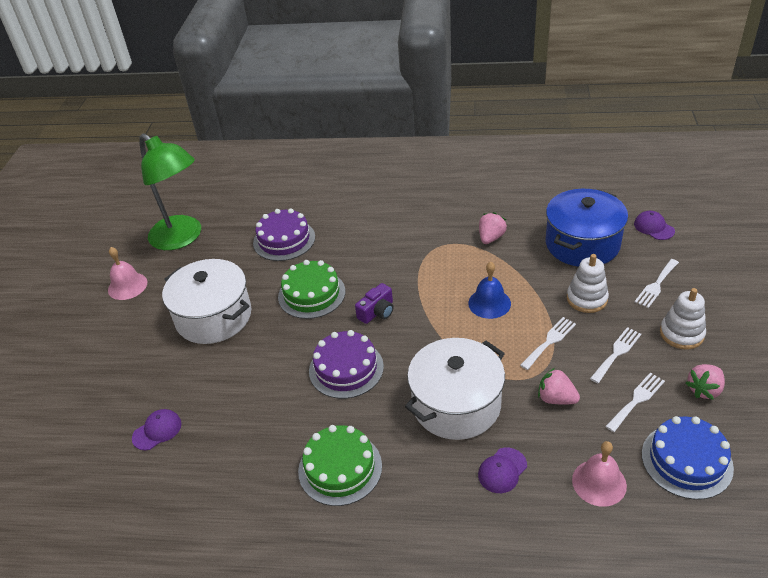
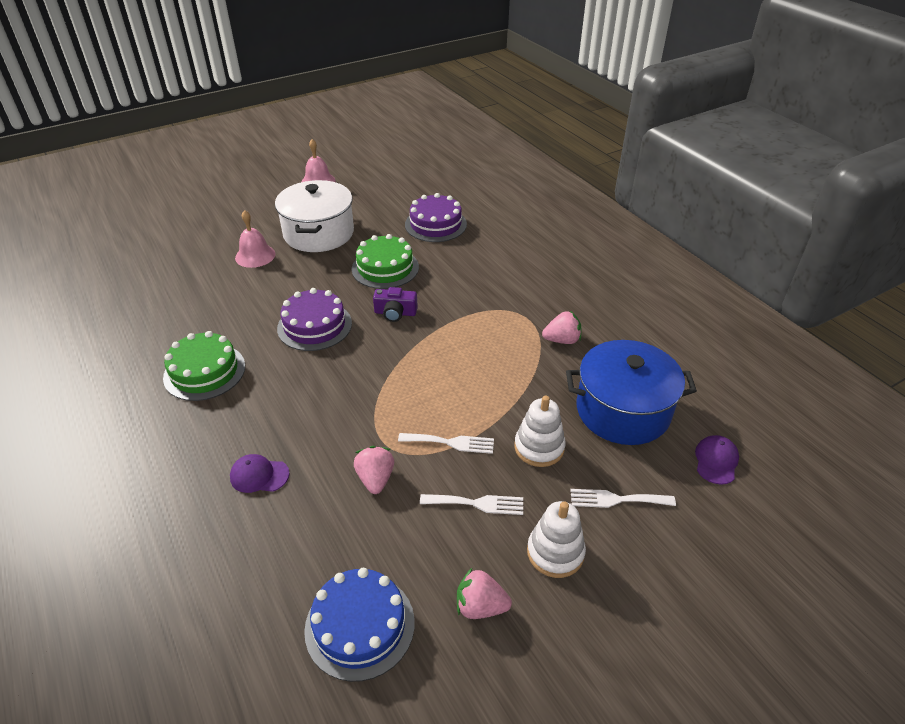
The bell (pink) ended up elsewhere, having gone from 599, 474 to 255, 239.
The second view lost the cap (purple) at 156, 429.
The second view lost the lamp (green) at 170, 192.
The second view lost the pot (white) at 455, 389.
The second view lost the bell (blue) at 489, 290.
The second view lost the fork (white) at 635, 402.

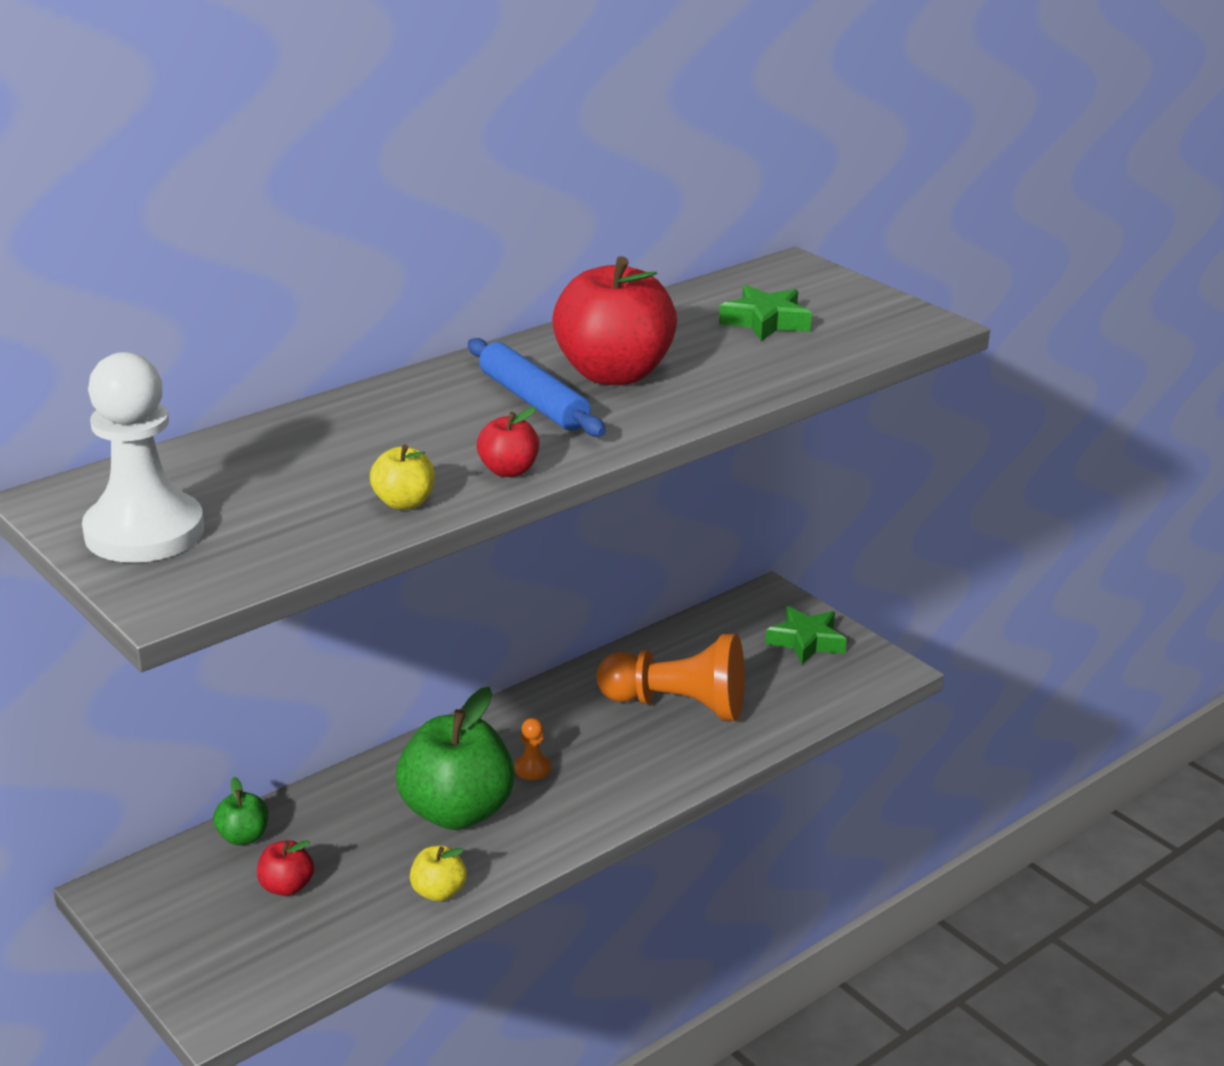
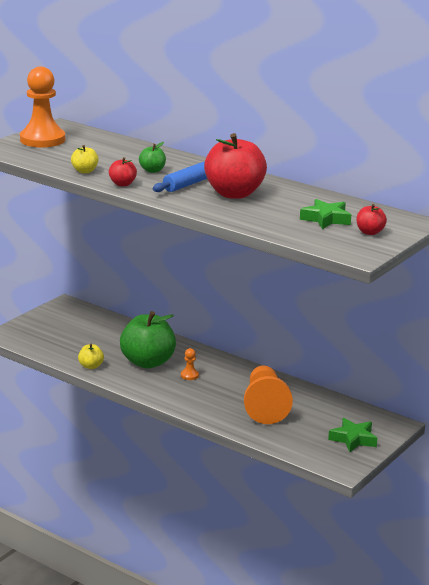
What was the pawn (white) at 143, 457 turned into the pawn (orange) at 42, 107.
The apple (green) ended up elsewhere, having gone from 241, 811 to 152, 157.
The apple (red) ended up elsewhere, having gone from 285, 868 to 371, 219.

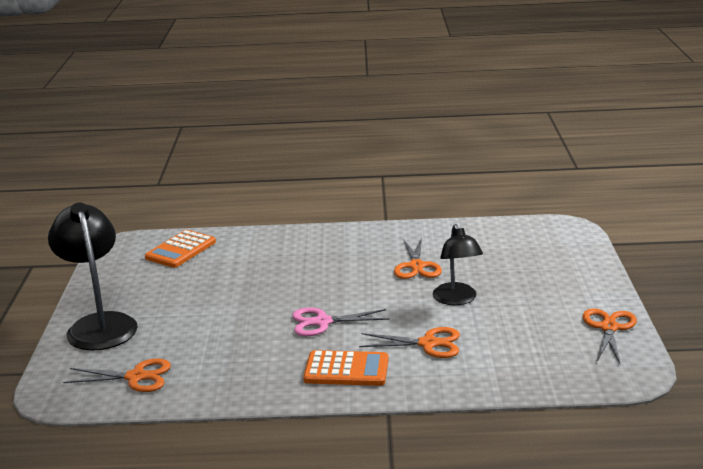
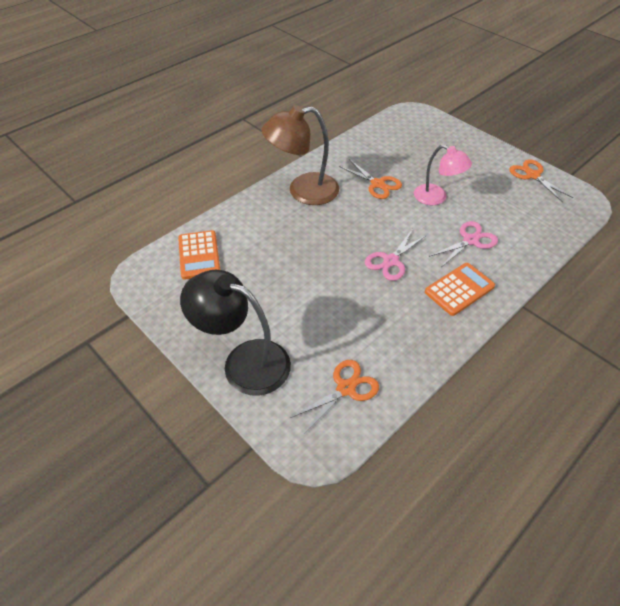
The second view gained the lamp (brown) at 300, 155.
What was the lamp (black) at 458, 264 turned into the lamp (pink) at 443, 175.
What was the scissors (orange) at 409, 342 turned into the scissors (pink) at 463, 243.

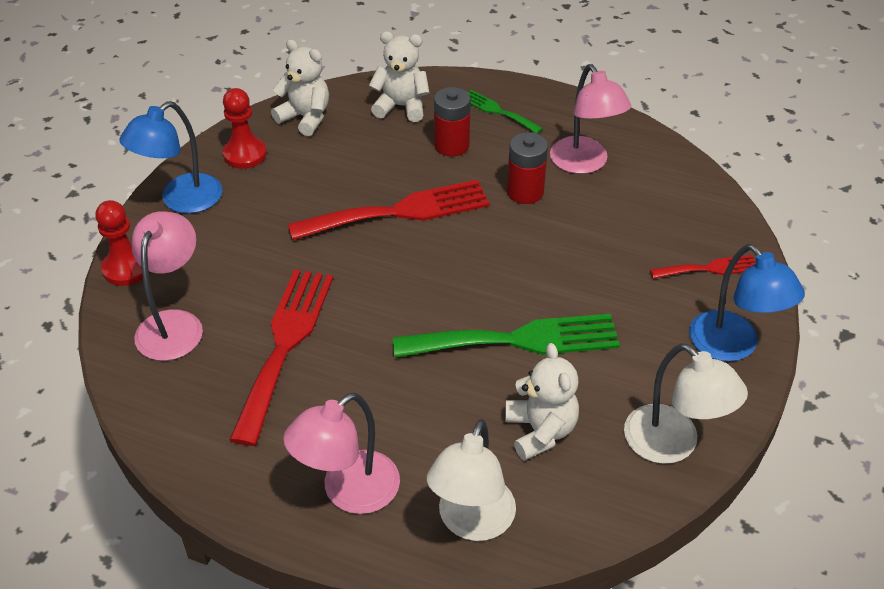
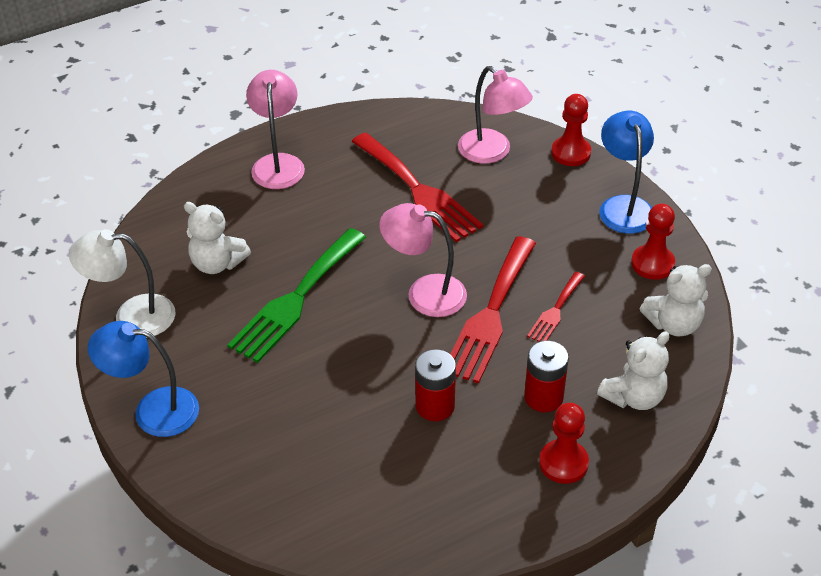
The lamp (pink) ended up elsewhere, having gone from 590, 119 to 423, 260.
The fork (red) ended up elsewhere, having gone from 703, 267 to 556, 307.
Where the fork (green) stood at 505, 112, the pawn (red) came to stand at 564, 443.
The second view lost the lamp (white) at 471, 480.

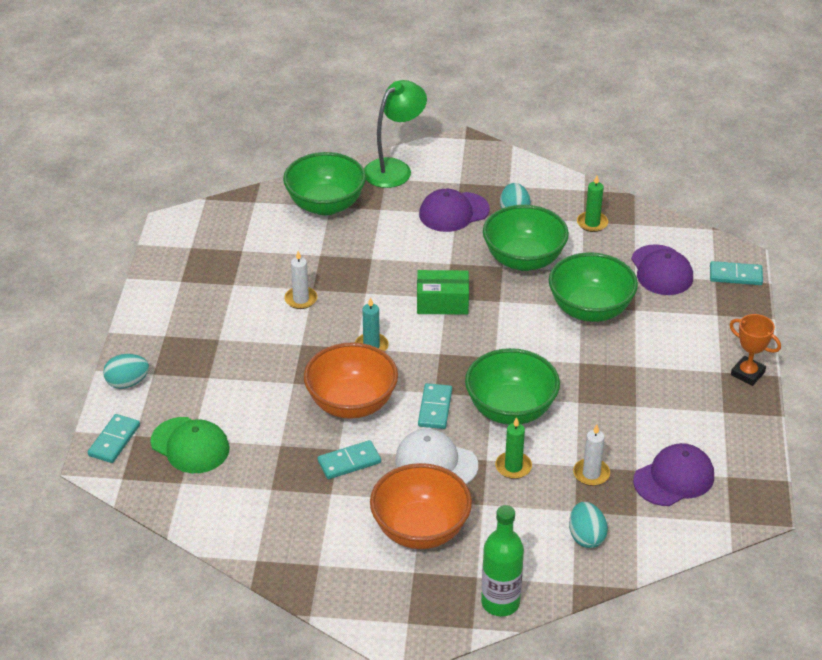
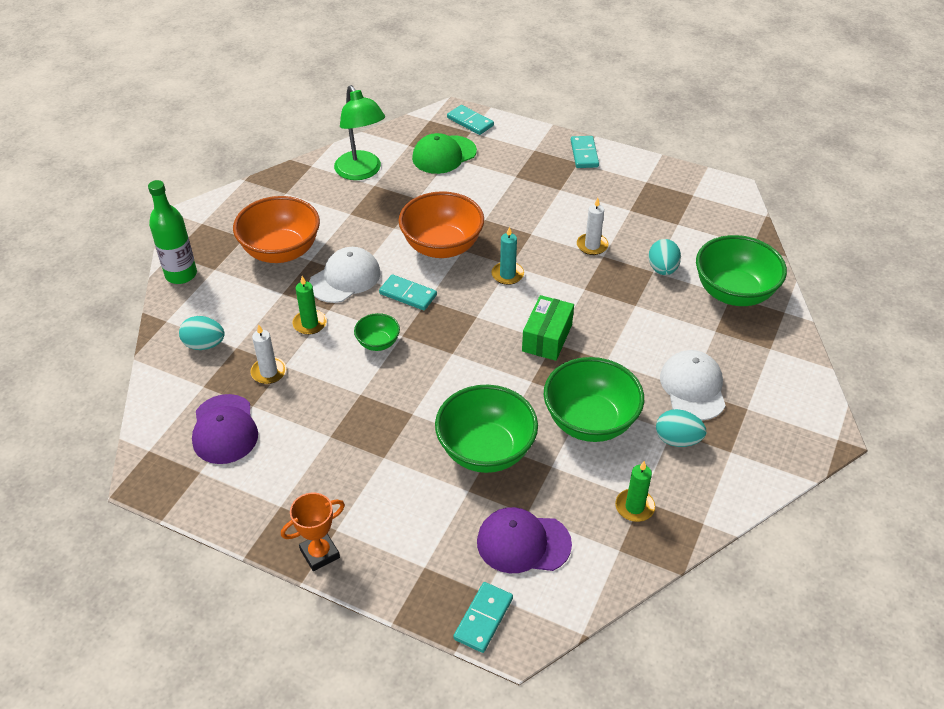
The lamp (green) ended up elsewhere, having gone from 395, 134 to 359, 132.
The size of the bowl (green) at 512, 386 changed by a factor of 0.49.
The domino (turquoise) ended up elsewhere, having gone from 349, 459 to 585, 152.
The egg (turquoise) ended up elsewhere, having gone from 126, 371 to 664, 257.
What was the cap (purple) at 454, 210 turned into the cap (white) at 693, 385.

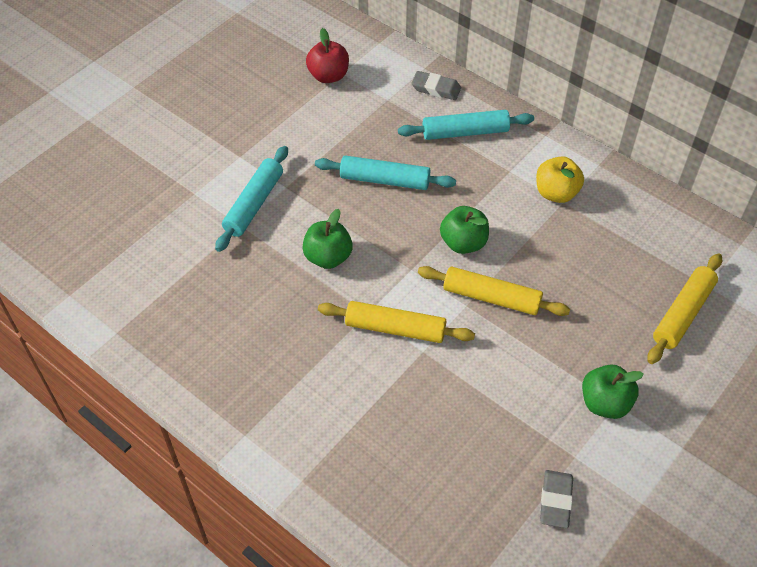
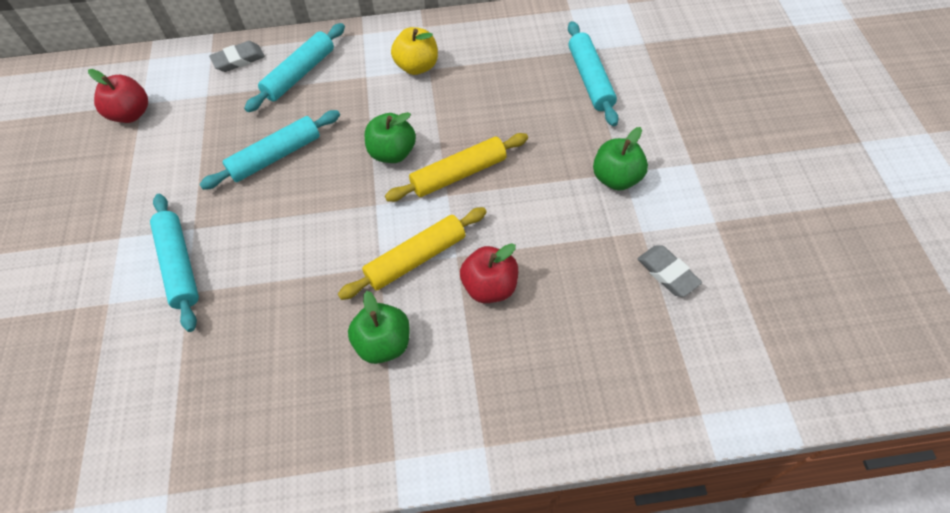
The apple (green) ended up elsewhere, having gone from 327, 239 to 379, 327.
The second view gained the apple (red) at 489, 273.
What was the rolling pin (yellow) at 685, 308 turned into the rolling pin (turquoise) at 593, 73.

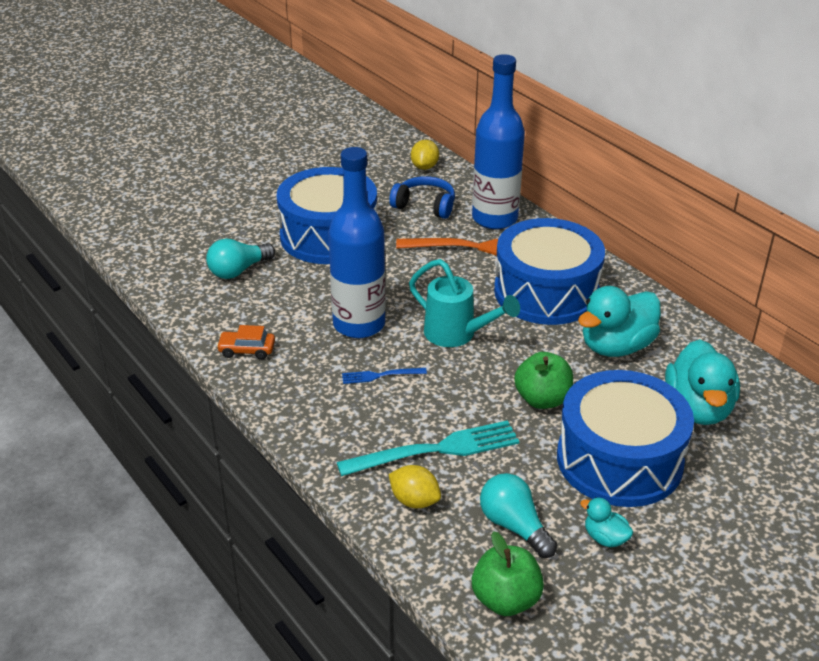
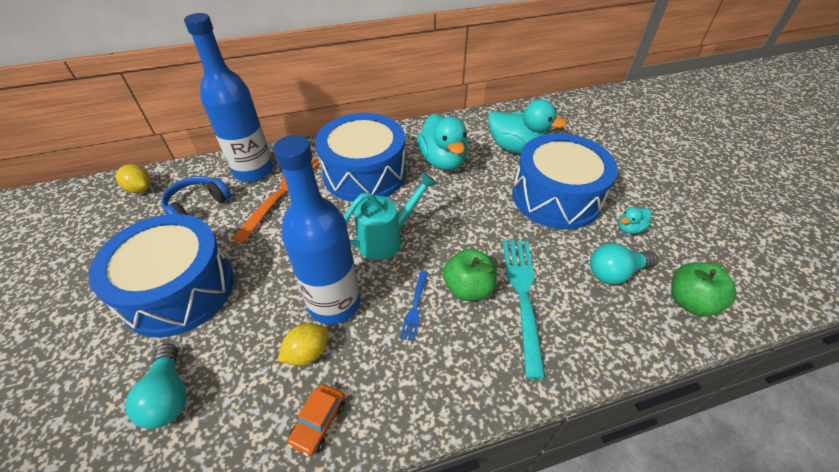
The lemon (yellow) ended up elsewhere, having gone from 415, 486 to 303, 344.
The apple (green) ended up elsewhere, having gone from 543, 380 to 470, 275.

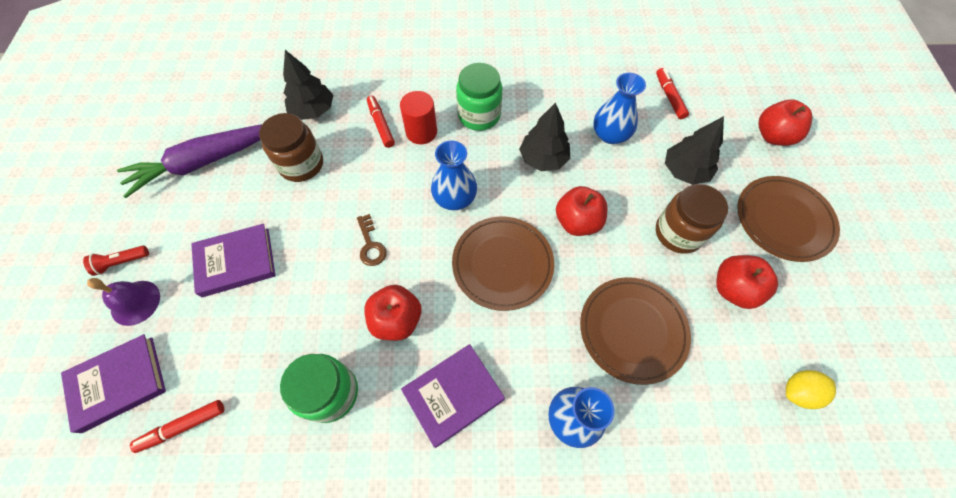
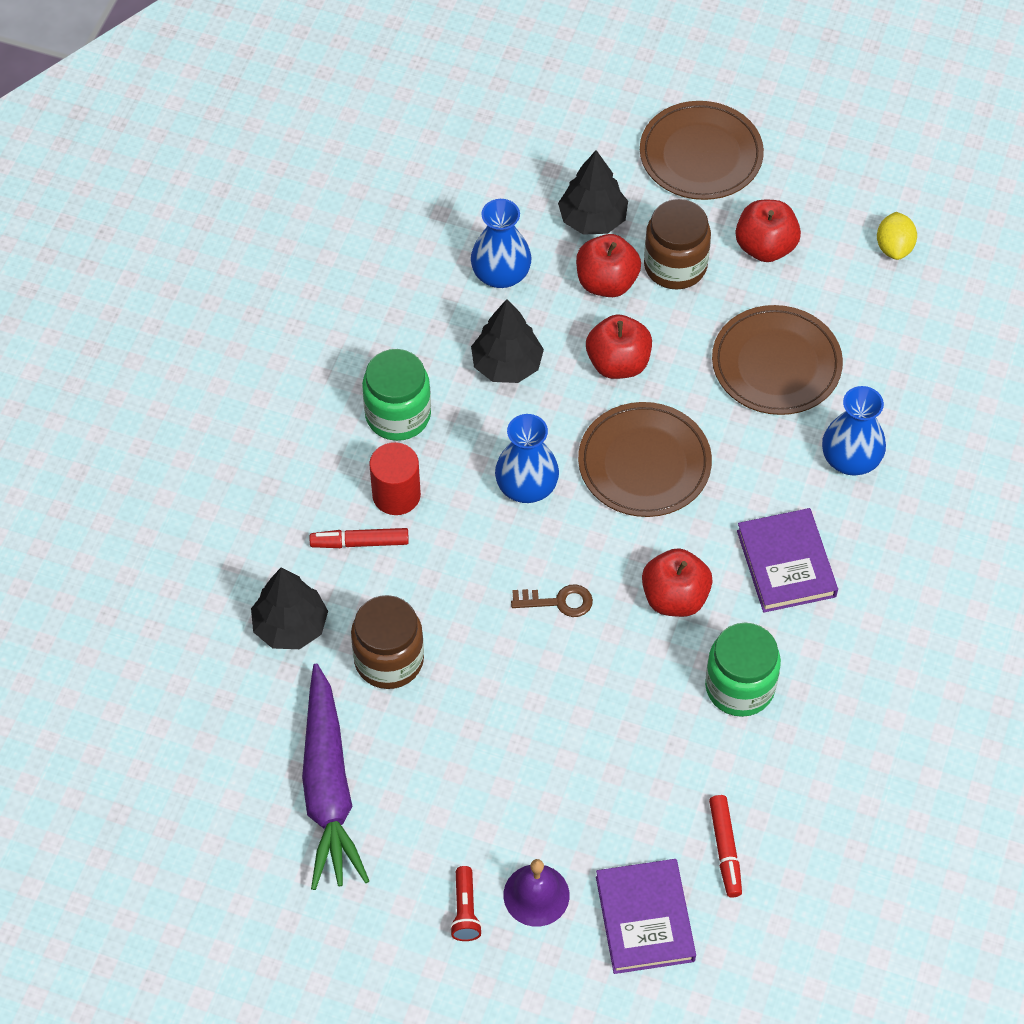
The apple (red) ended up elsewhere, having gone from 785, 122 to 608, 265.
The second view lost the book (purple) at 233, 260.
The second view lost the marker (red) at 672, 93.

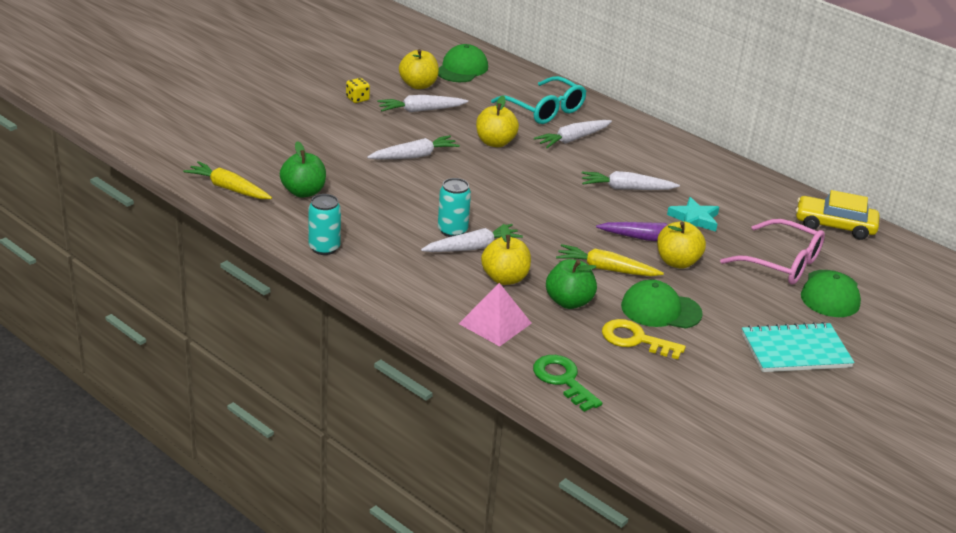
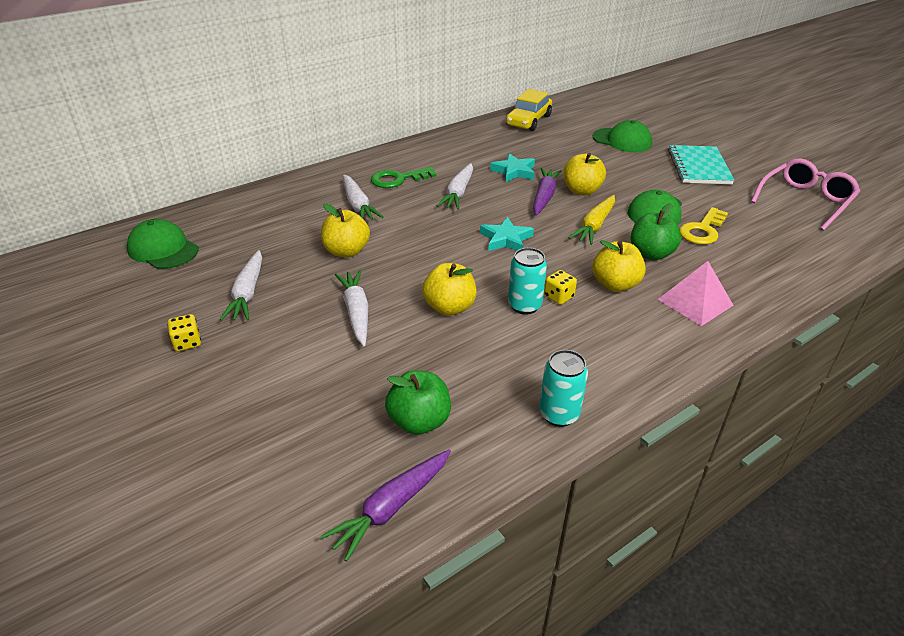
What was the carrot (yellow) at 227, 180 turned into the carrot (purple) at 386, 505.
The key (green) ended up elsewhere, having gone from 567, 383 to 404, 177.
The apple (yellow) ended up elsewhere, having gone from 419, 69 to 449, 289.
The second view gained the star (turquoise) at 507, 234.
Where the carrot (white) stood at 472, 238, the dice (yellow) came to stand at 560, 287.
The glasses (pink) ended up elsewhere, having gone from 772, 252 to 805, 194.
The second view lost the glasses (turquoise) at 538, 100.

